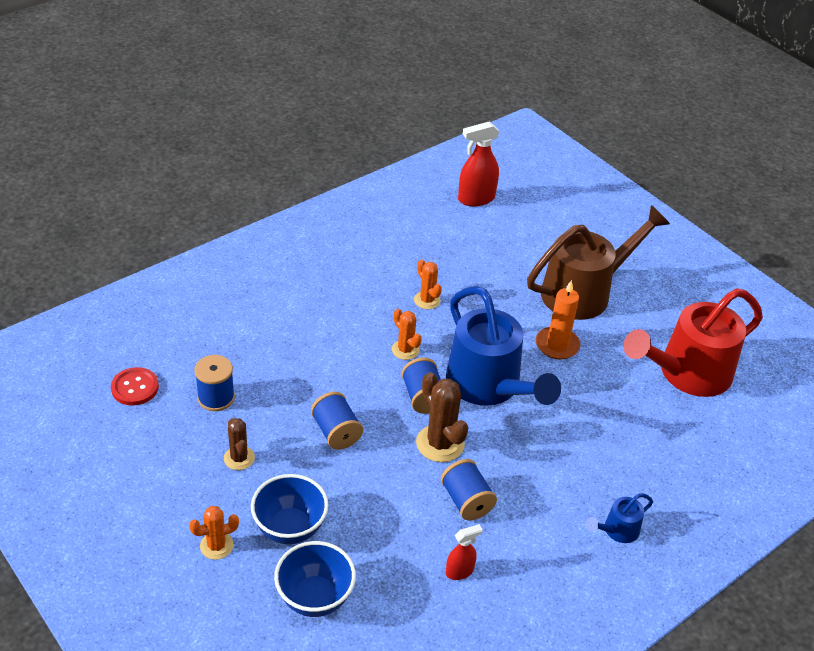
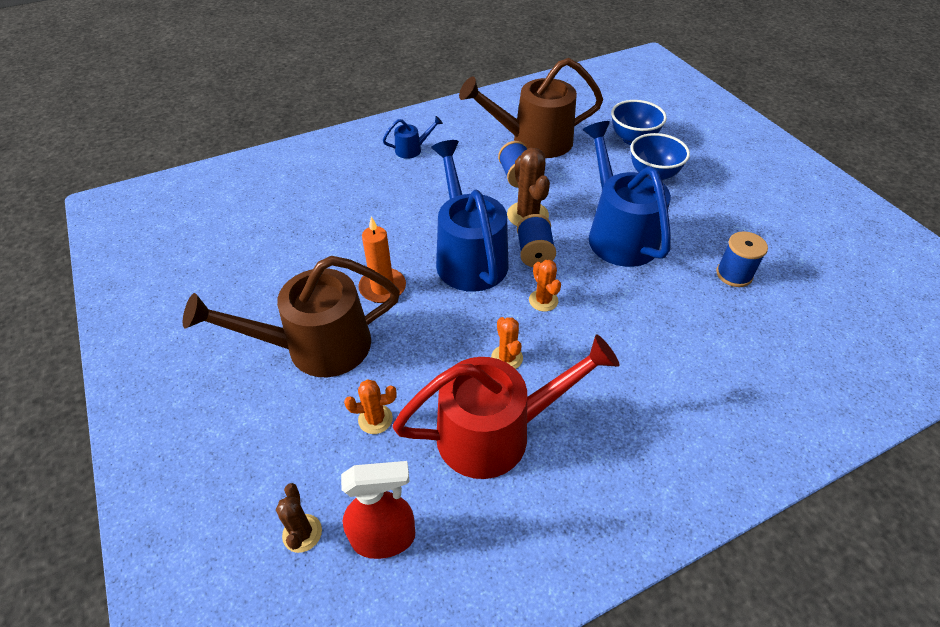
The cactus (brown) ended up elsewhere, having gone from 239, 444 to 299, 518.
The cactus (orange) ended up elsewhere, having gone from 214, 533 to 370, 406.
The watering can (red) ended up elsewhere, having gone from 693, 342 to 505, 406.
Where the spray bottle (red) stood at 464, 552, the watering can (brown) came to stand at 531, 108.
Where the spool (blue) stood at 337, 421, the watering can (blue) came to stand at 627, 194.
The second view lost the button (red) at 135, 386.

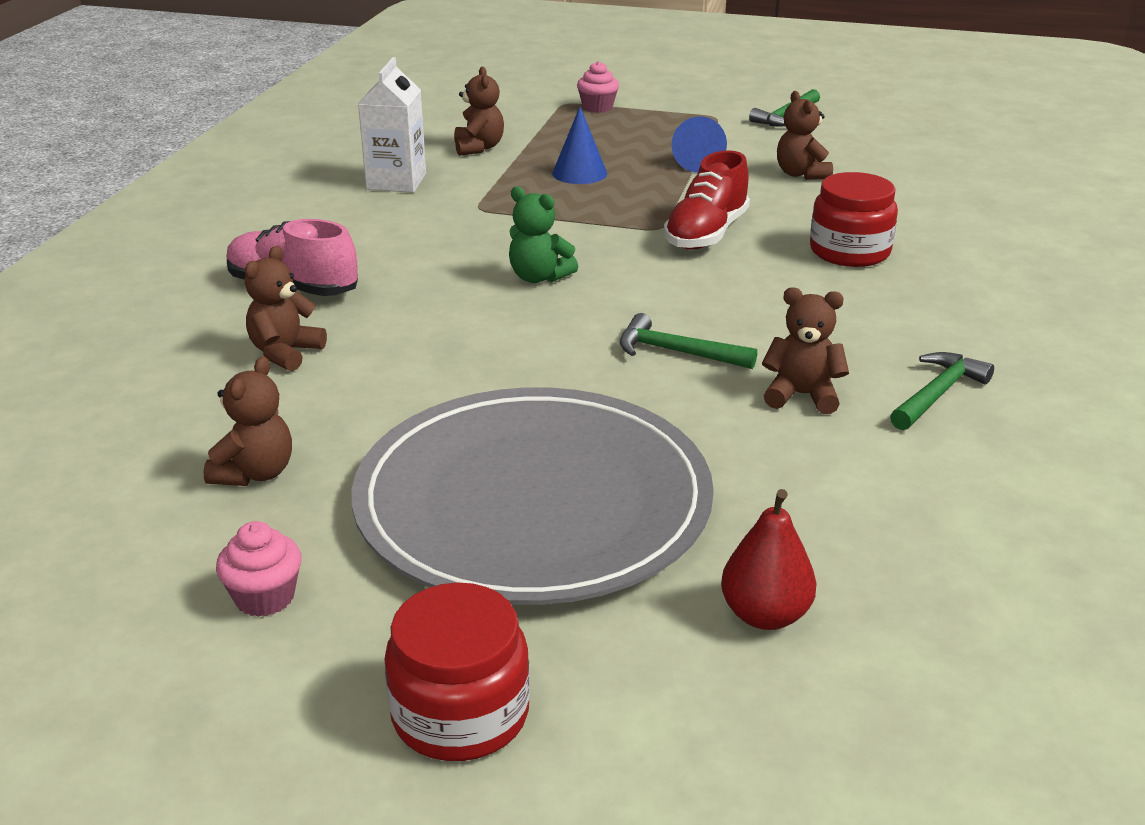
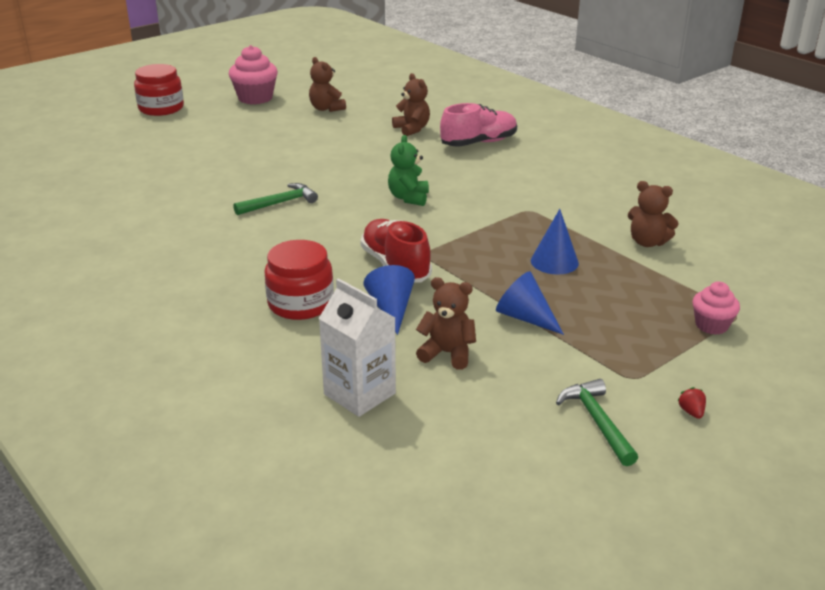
The size of the cupcake (pink) at 258, 569 changed by a factor of 1.64.
The carton (white) ended up elsewhere, having gone from 392, 125 to 357, 347.
The second view gained the cone (blue) at 389, 300.
The teddy bear (green) at 543, 235 ended up facing another way, 60 degrees counterclockwise from before.
The second view gained the strawberry (red) at 691, 403.
The second view lost the plate (grey) at 533, 496.
The second view lost the pear (red) at 769, 559.
The second view lost the teddy bear (brown) at 805, 350.
The second view lost the hammer (green) at 942, 391.

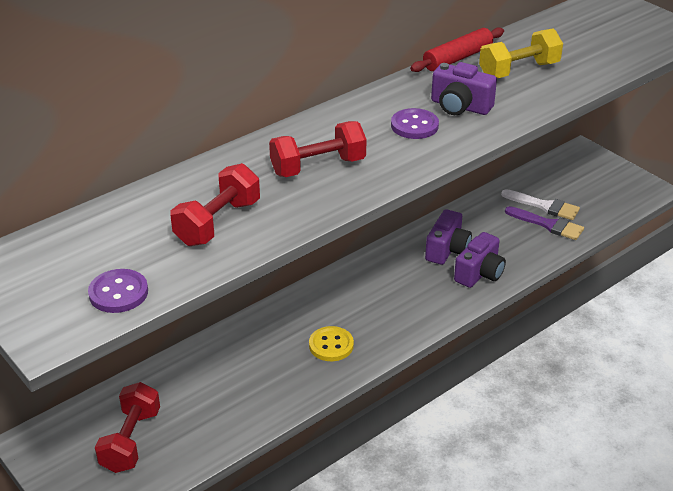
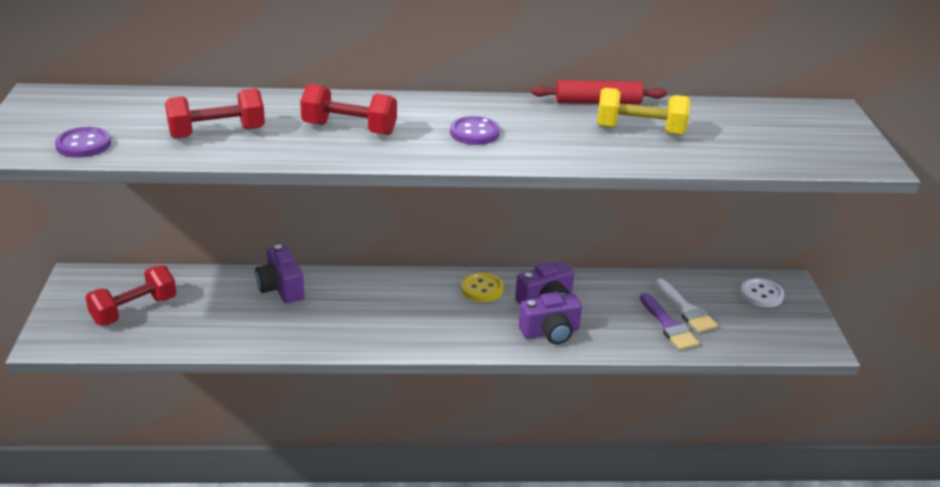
The camera (purple) ended up elsewhere, having gone from 464, 88 to 279, 274.
The button (yellow) ended up elsewhere, having gone from 331, 343 to 482, 287.
The second view gained the button (white) at 763, 292.

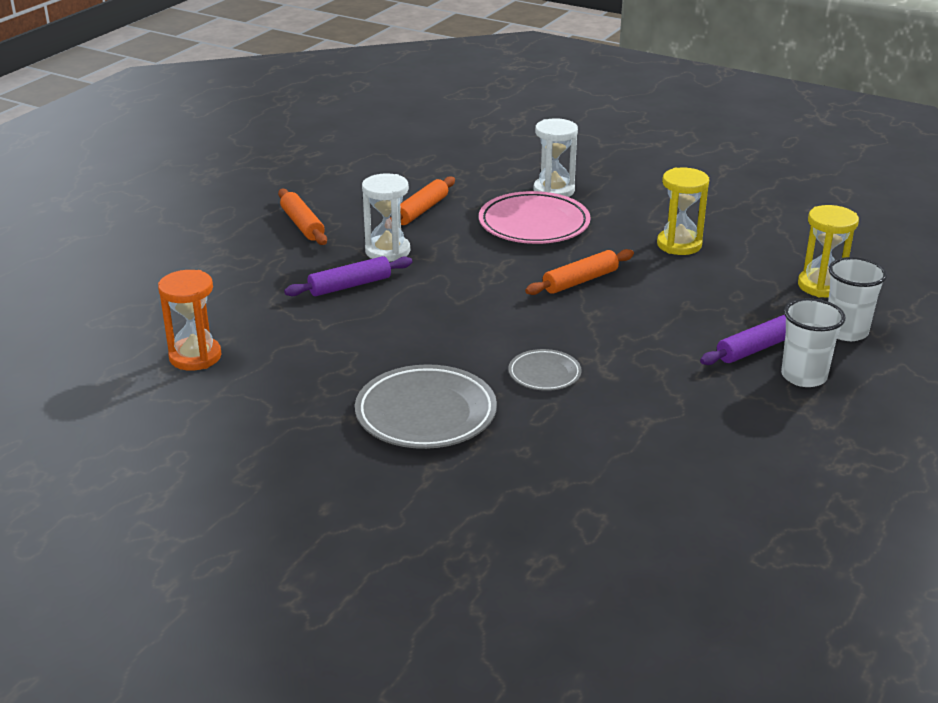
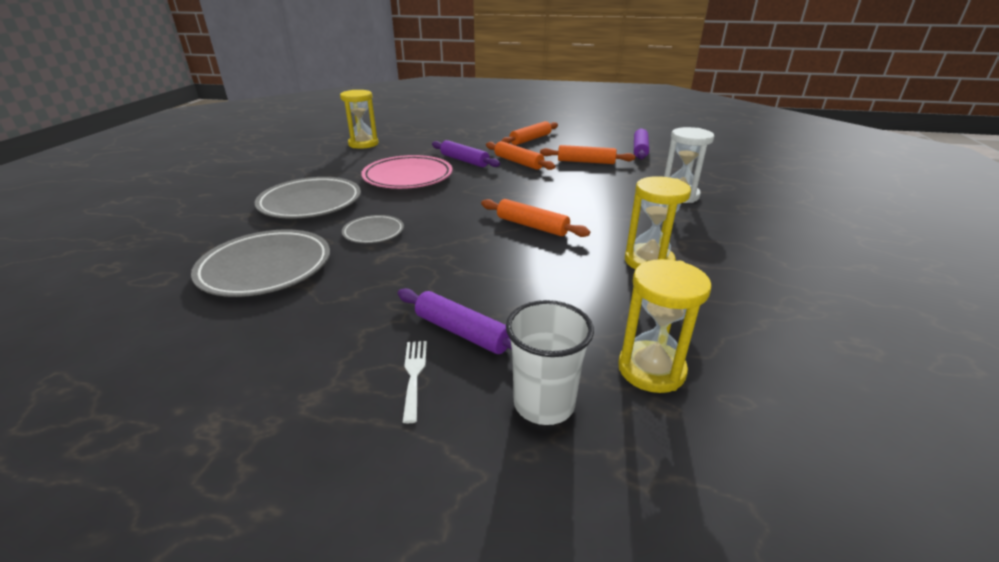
The second view gained the plate (grey) at 260, 263.
What was the hourglass (orange) at 189, 320 turned into the hourglass (yellow) at 359, 119.
The plate (pink) ended up elsewhere, having gone from 535, 217 to 406, 172.
Where the cup (white) stood at 813, 342, the fork (white) came to stand at 415, 382.
Where the hourglass (white) stood at 386, 217, the rolling pin (orange) came to stand at 520, 155.
The second view gained the rolling pin (purple) at 641, 144.

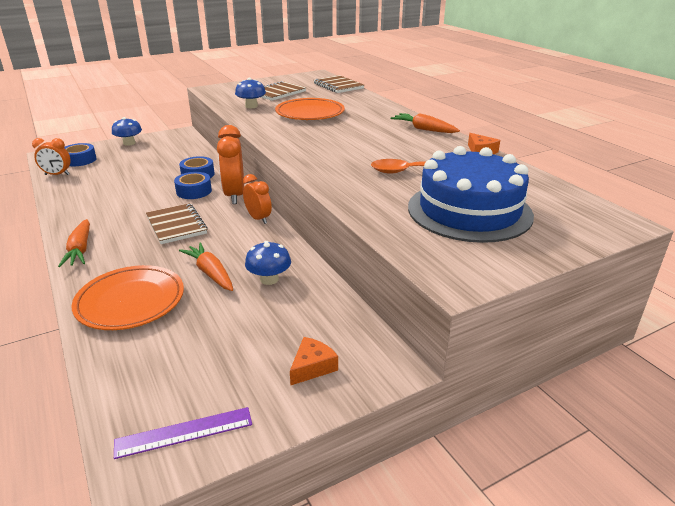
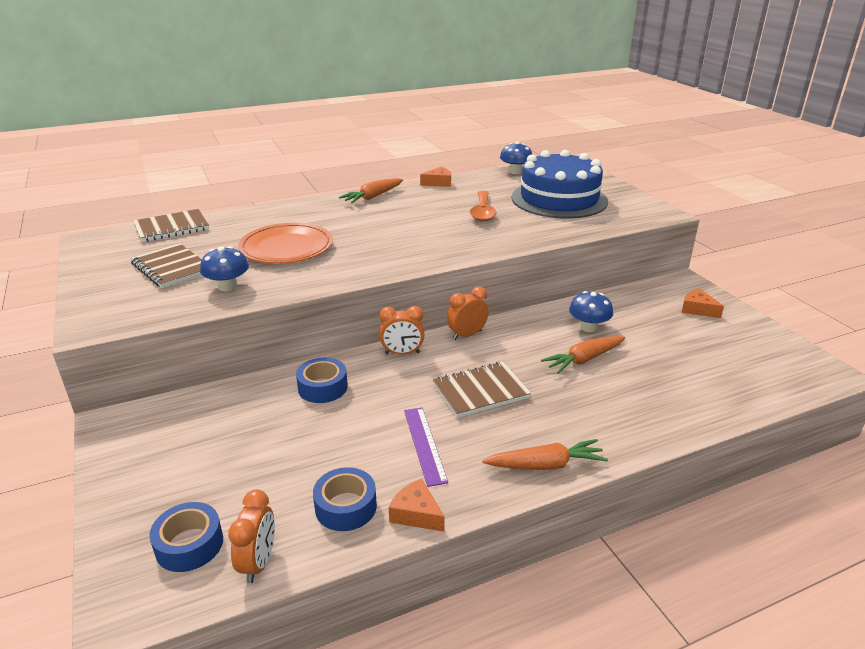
The tape (blue) ended up elsewhere, having gone from 193, 185 to 345, 499.
The size of the clock (orange) at 230, 164 changed by a factor of 0.61.
The second view gained the cheese (orange) at 417, 505.
The ruler (purple) ended up elsewhere, having gone from 183, 433 to 426, 447.
The mushroom (blue) ended up elsewhere, having gone from 127, 131 to 516, 157.
The second view lost the plate (orange) at 128, 297.

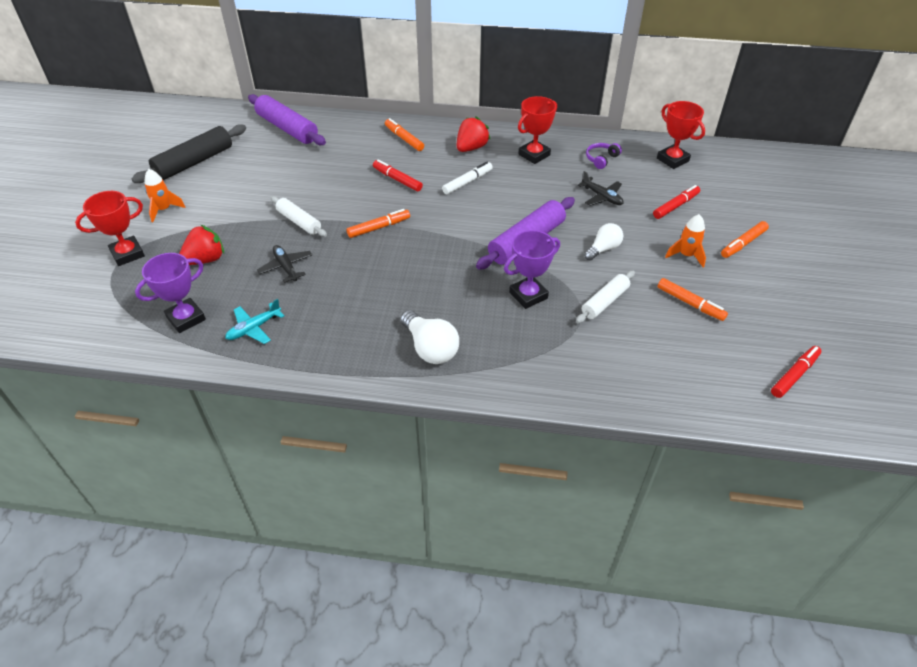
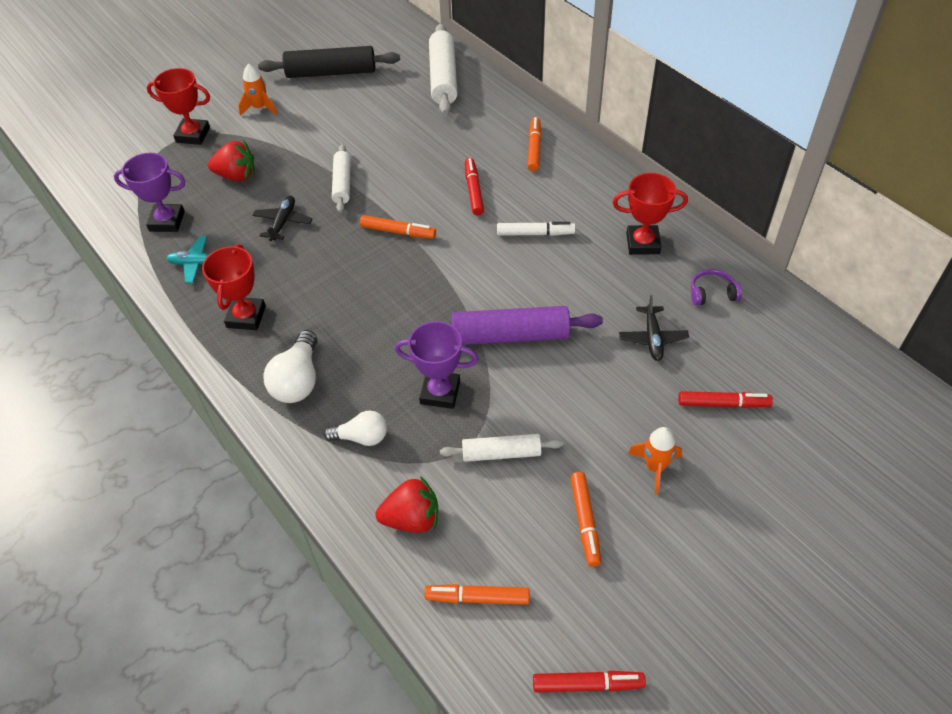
The trophy (red) ended up elsewhere, having gone from 681, 135 to 234, 287.
The light bulb (white) ended up elsewhere, having gone from 603, 242 to 355, 428.
The strawberry (red) ended up elsewhere, having gone from 473, 134 to 407, 504.
The marker (orange) ended up elsewhere, having gone from 745, 239 to 476, 594.
What was the rolling pin (purple) at 287, 119 turned into the rolling pin (white) at 443, 69.

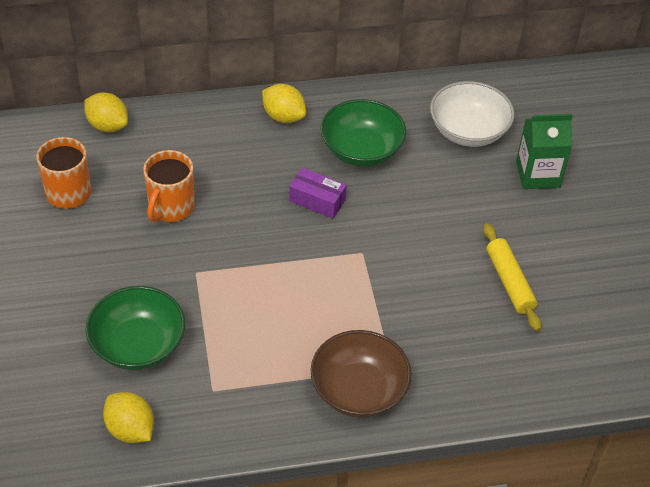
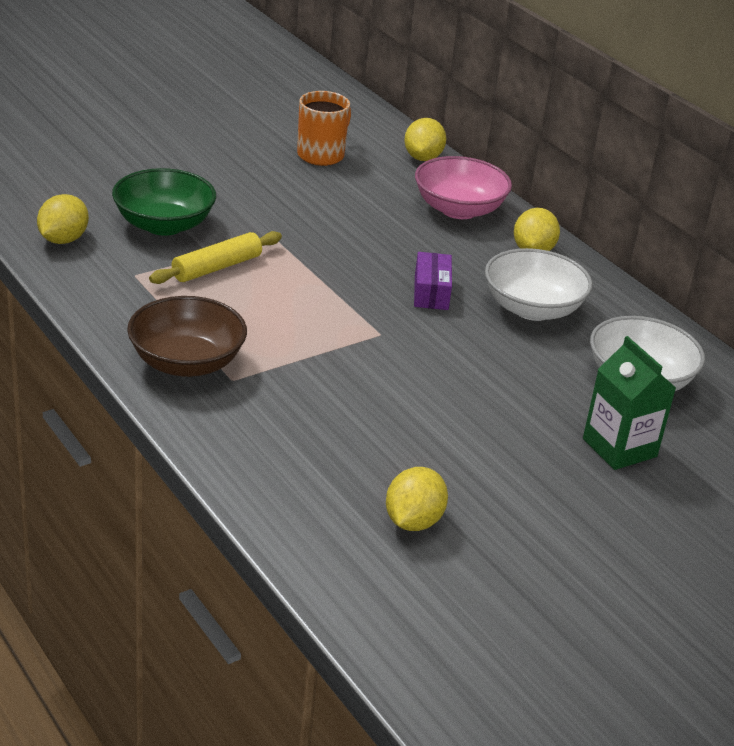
The rolling pin (yellow) ended up elsewhere, having gone from 512, 277 to 215, 257.
The second view gained the lemon (yellow) at 417, 499.
The second view gained the bowl (pink) at 463, 187.
What was the bowl (green) at 363, 133 turned into the bowl (white) at 539, 284.
The second view lost the mug (orange) at 169, 186.

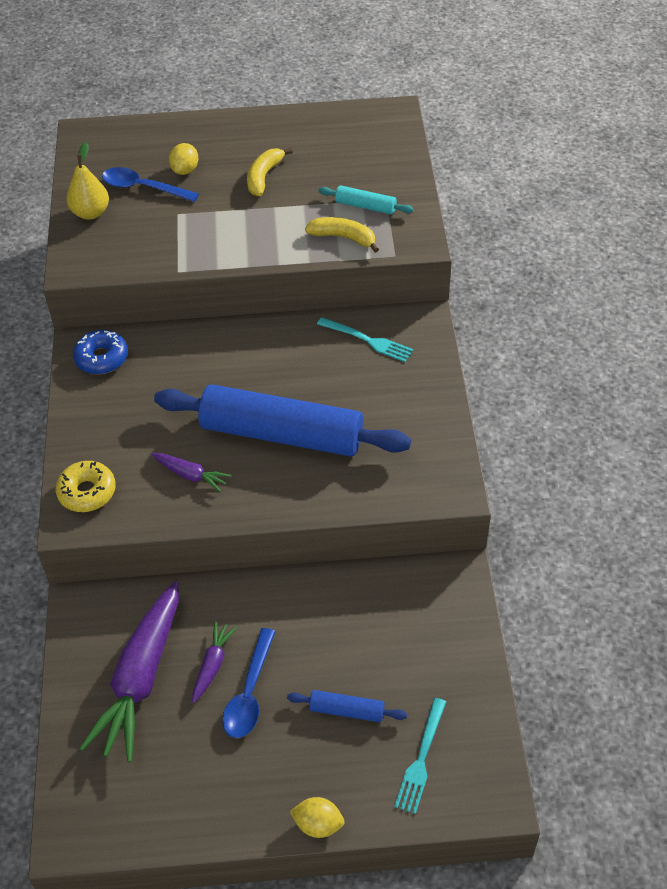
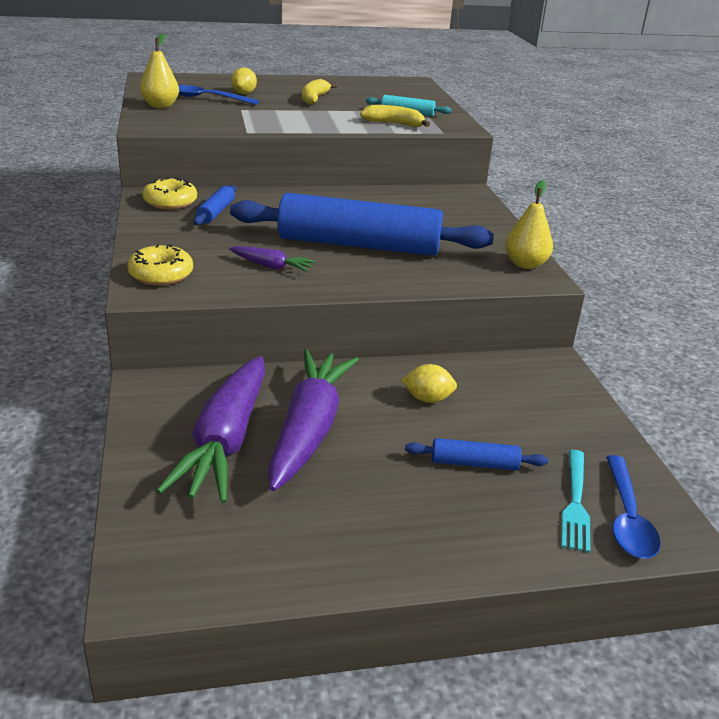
What was the donut (blue) at 100, 352 turned into the donut (yellow) at 169, 194.
The second view gained the rolling pin (blue) at 214, 205.
The size of the carrot (purple) at 214, 662 changed by a factor of 2.16.
The lemon (yellow) ended up elsewhere, having gone from 317, 817 to 429, 383.
The second view gained the pear (yellow) at 529, 224.
The spoon (blue) ended up elsewhere, having gone from 249, 683 to 633, 507.
The second view lost the fork (turquoise) at 365, 339.

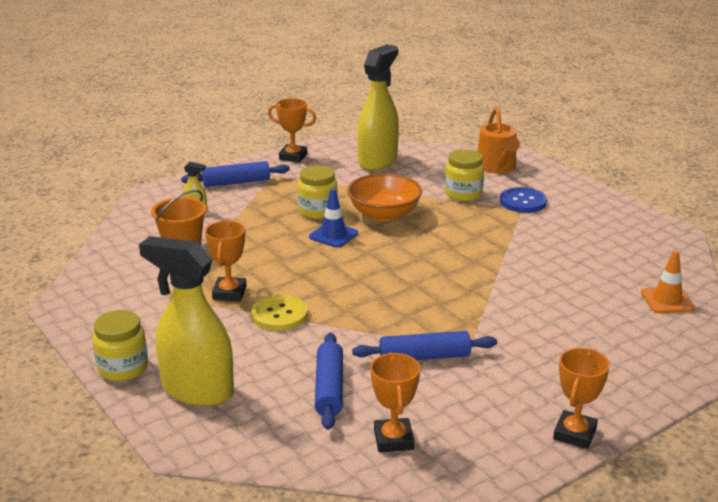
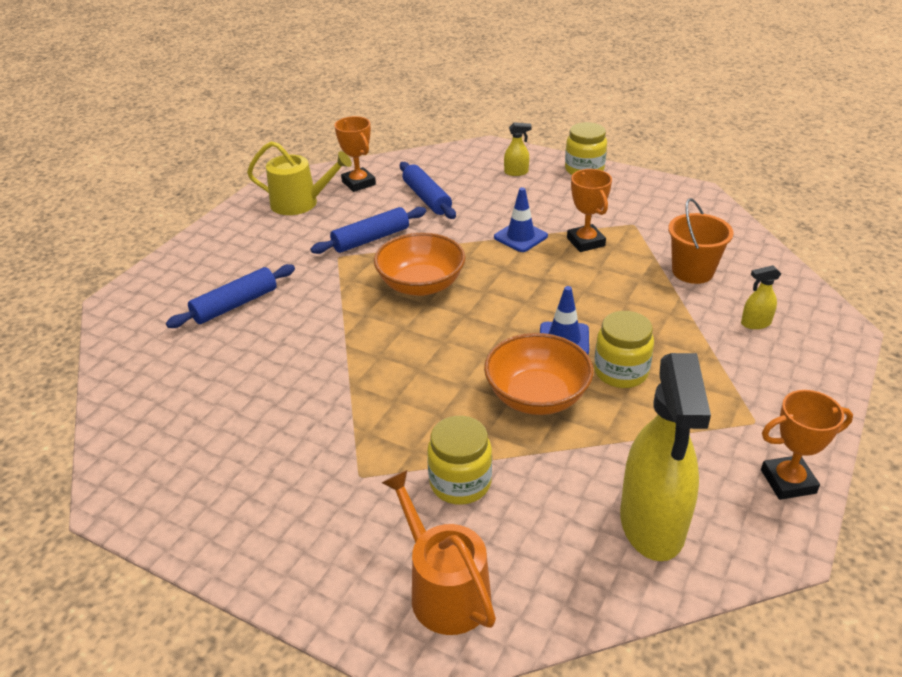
The rolling pin (blue) ended up elsewhere, having gone from 235, 174 to 230, 296.
The second view gained the watering can (yellow) at 299, 178.
The second view gained the bowl (orange) at 420, 264.
Where the button (yellow) stood at 279, 313, the traffic cone (blue) came to stand at 521, 219.
The size of the spray bottle (yellow) at 186, 321 changed by a factor of 0.41.
The second view lost the button (blue) at 523, 200.
The second view lost the trophy (orange) at 581, 398.
The second view lost the traffic cone (orange) at 668, 281.

